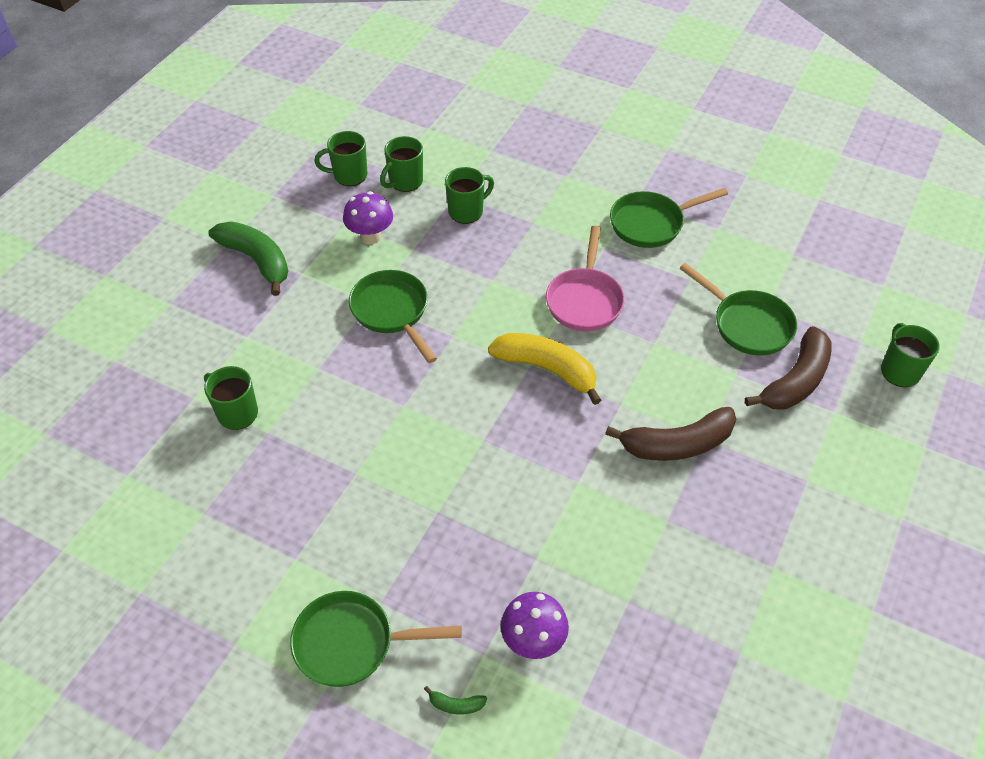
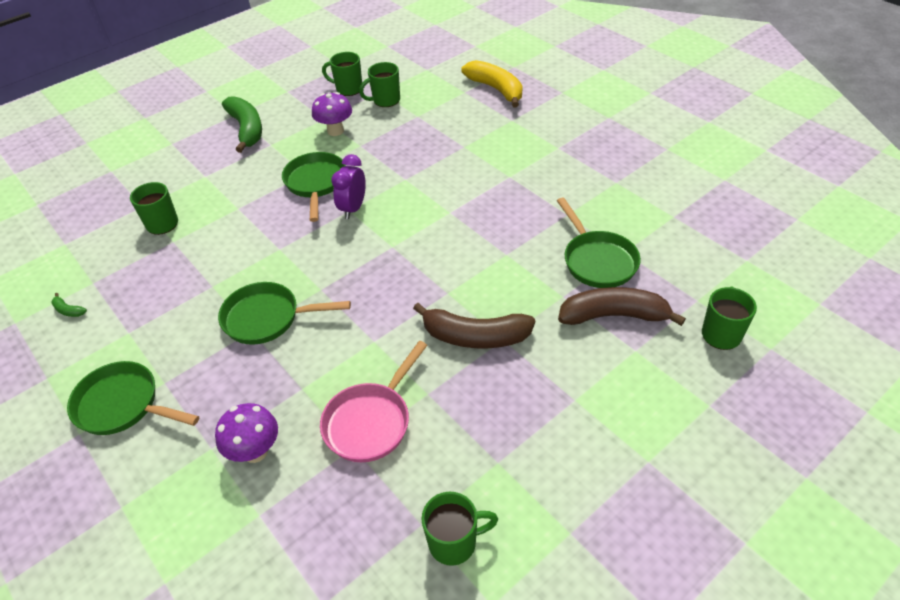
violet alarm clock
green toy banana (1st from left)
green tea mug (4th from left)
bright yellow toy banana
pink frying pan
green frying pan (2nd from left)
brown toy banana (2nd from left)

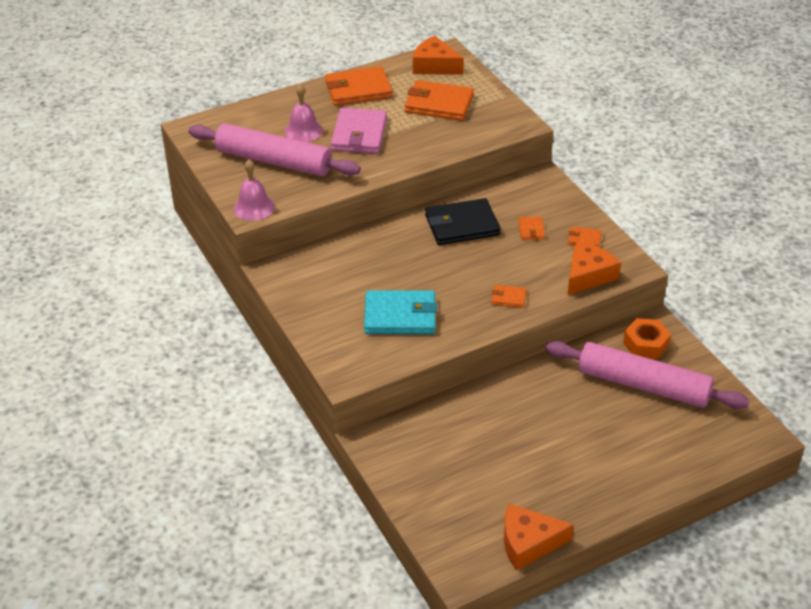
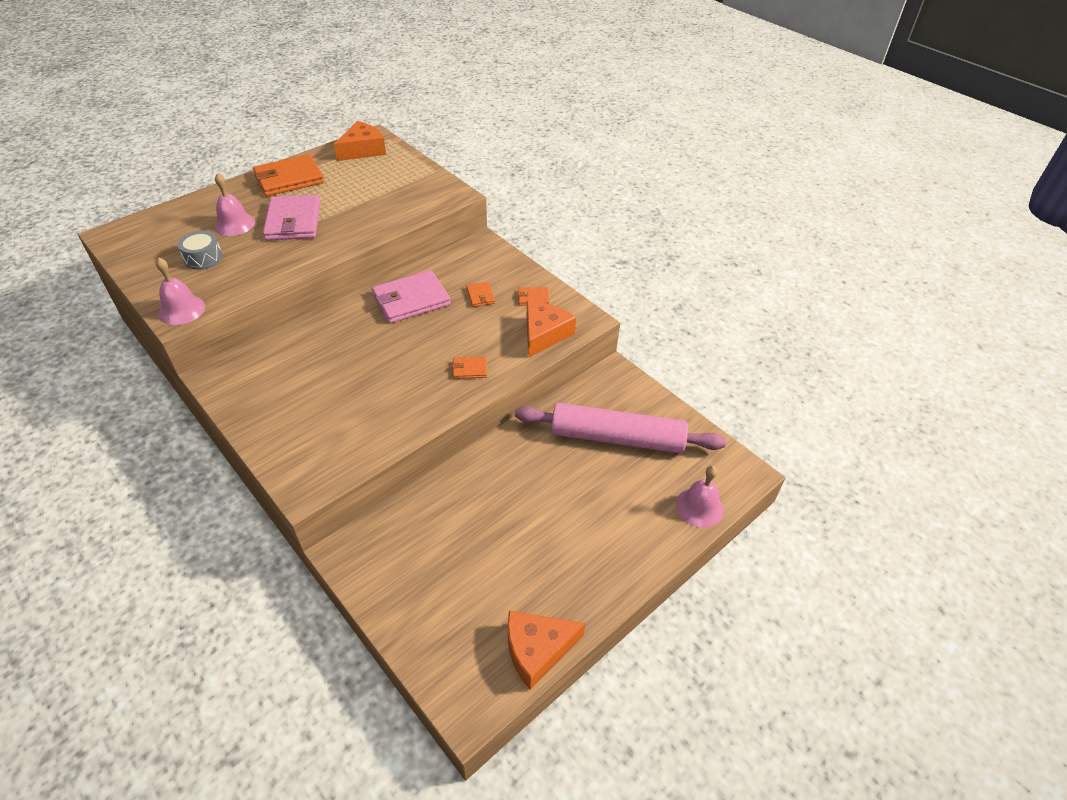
aqua wallet
orange wallet (2nd from left in the first image)
orange hex nut
pink hand bell (3rd from left)
grey toy drum
pink wallet (2nd from left)
orange cheese wedge (1st from left)

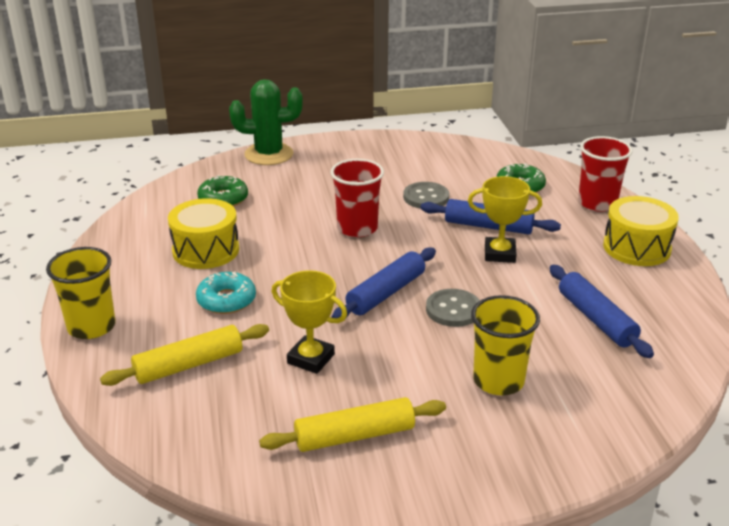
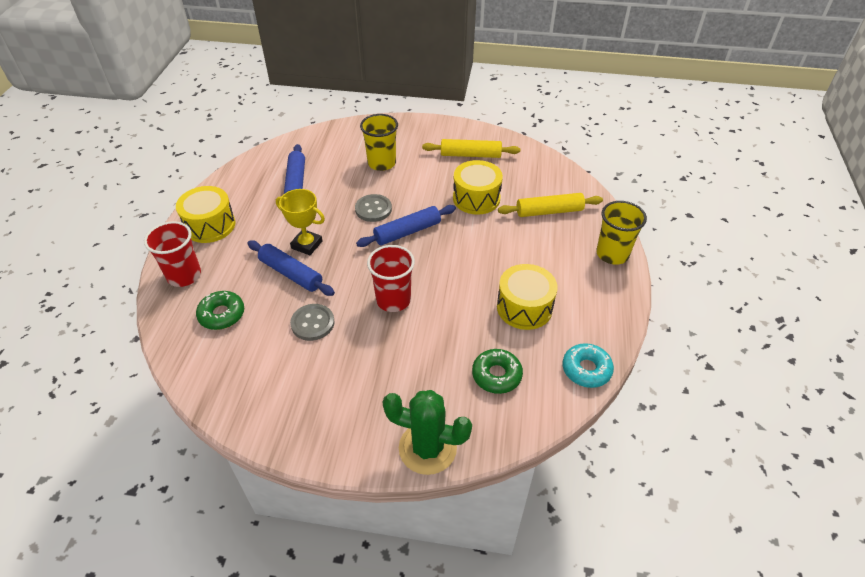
aqua donut
bright yellow toy drum (2nd from left)

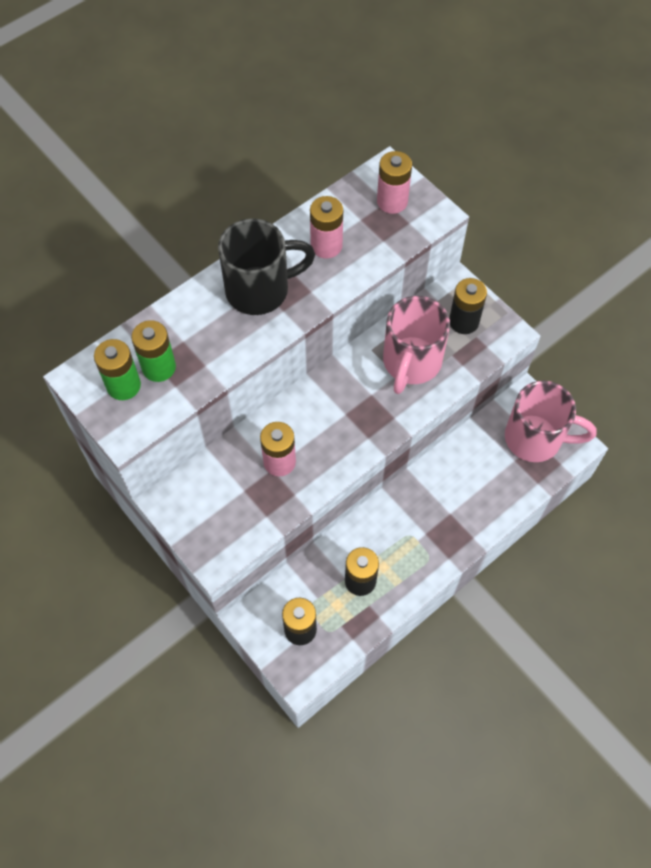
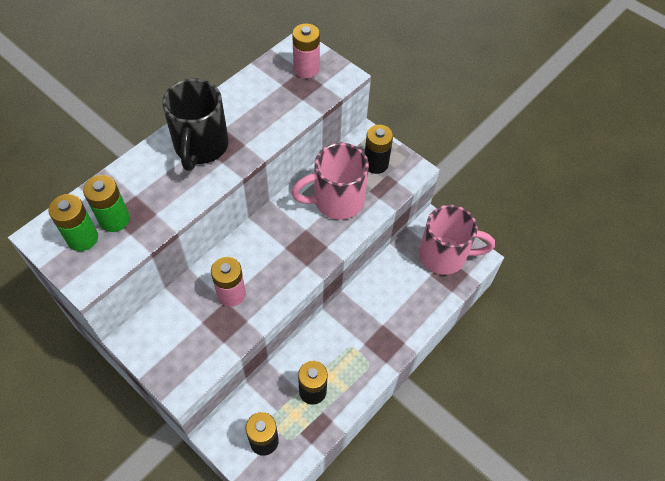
pink AA battery (2nd from left in the first image)
black tea mug
pink tea mug (1st from left)

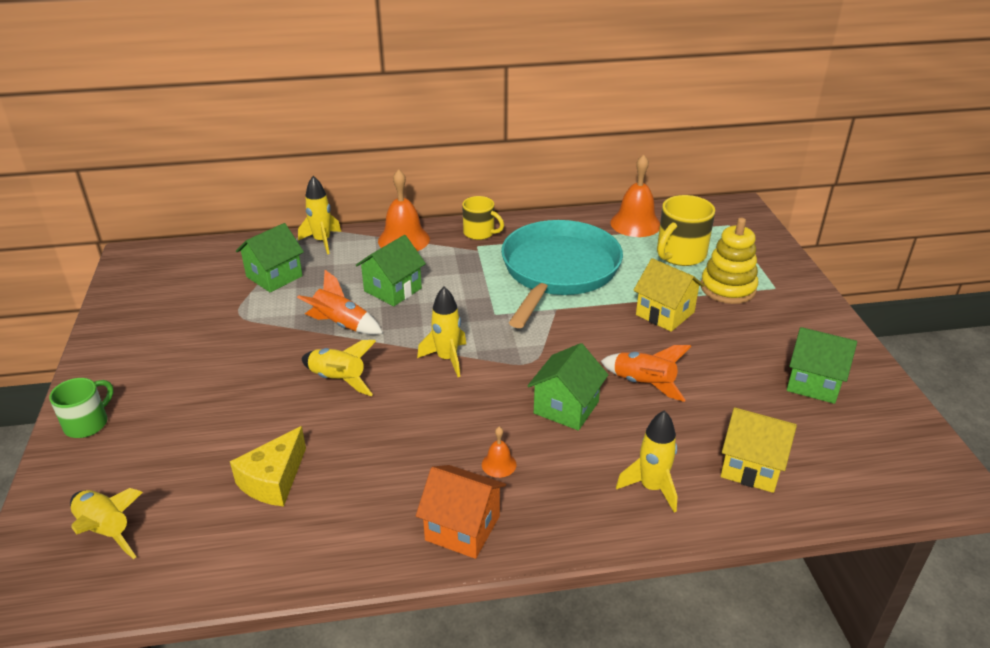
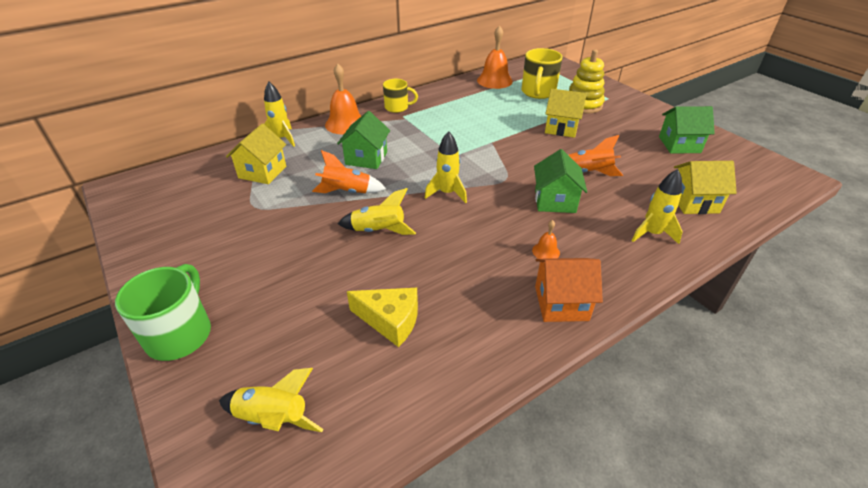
aqua frying pan
bright yellow cottage (1st from left)
bright yellow cheese wedge
green tea mug

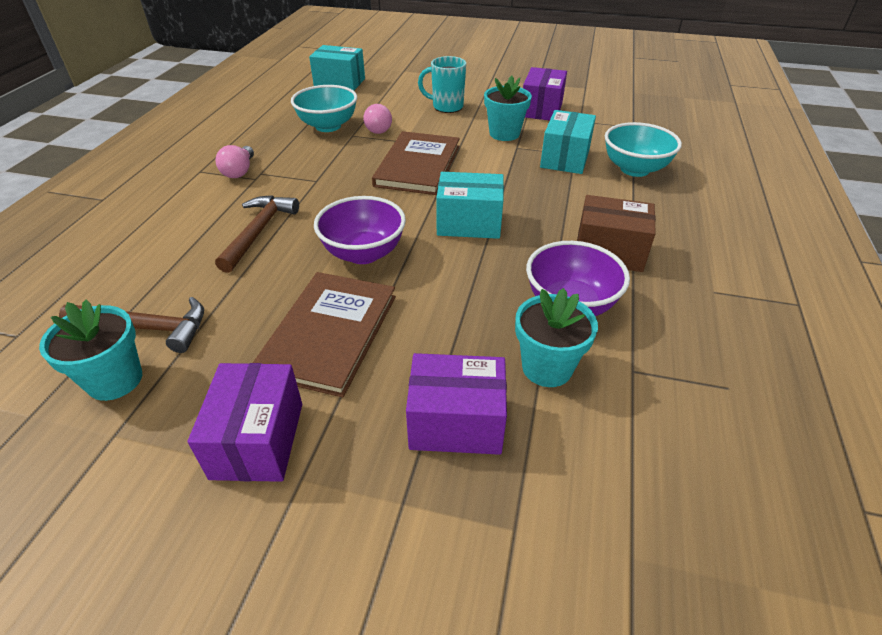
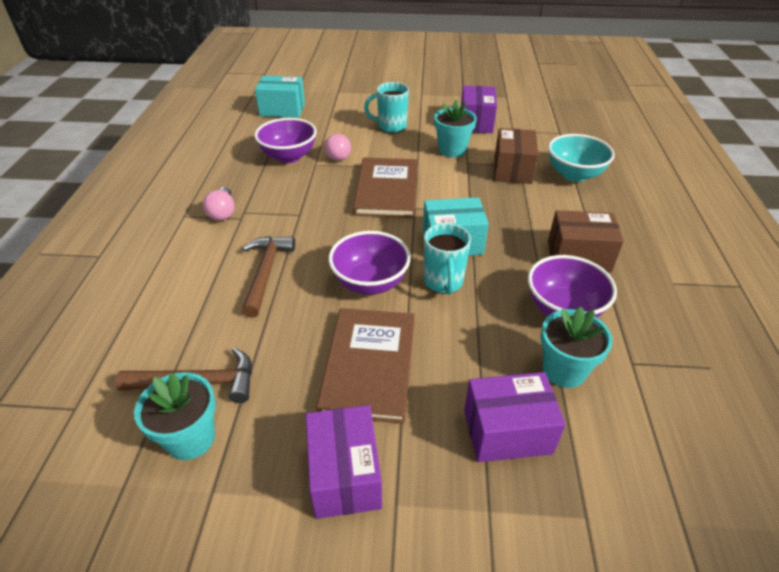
aqua tea mug (2nd from left)
violet serving bowl (1st from left)
brown parcel (1st from left)

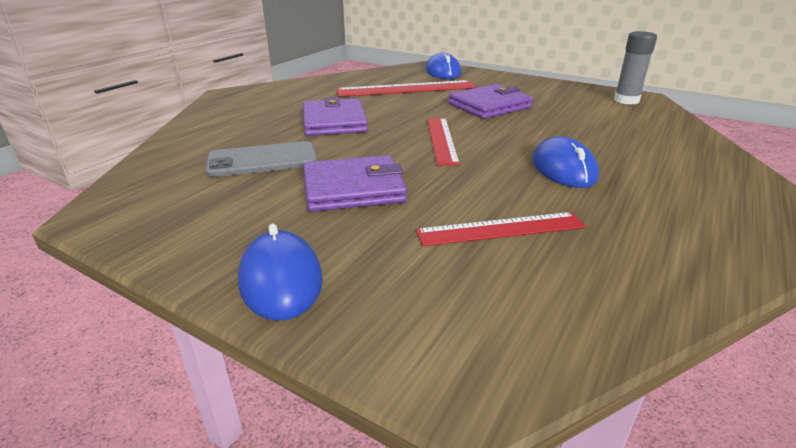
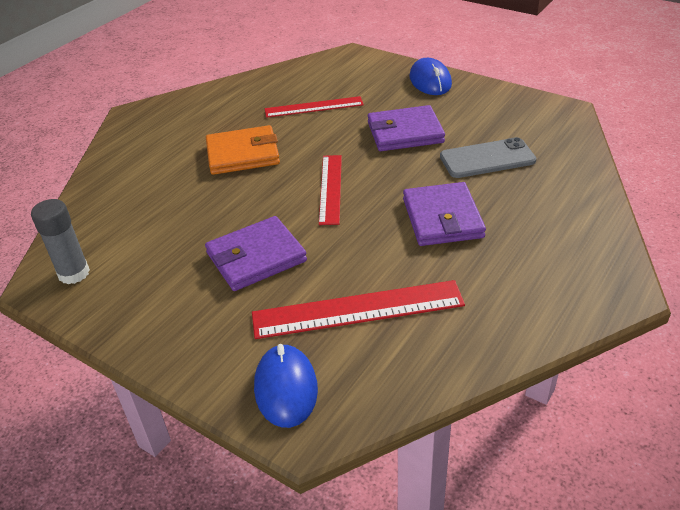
orange wallet

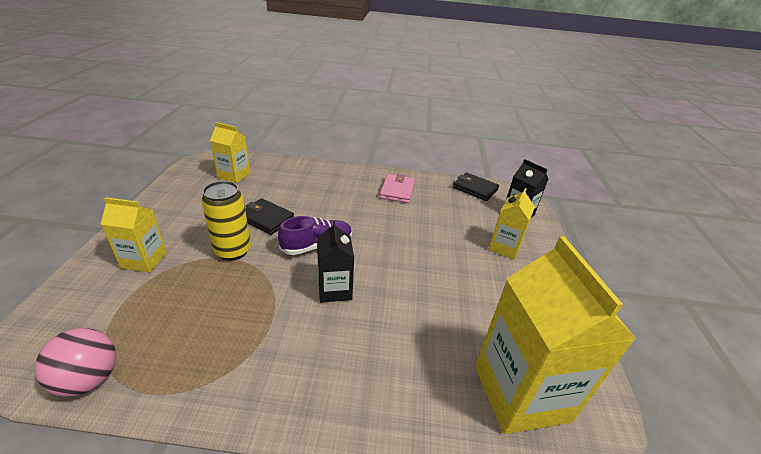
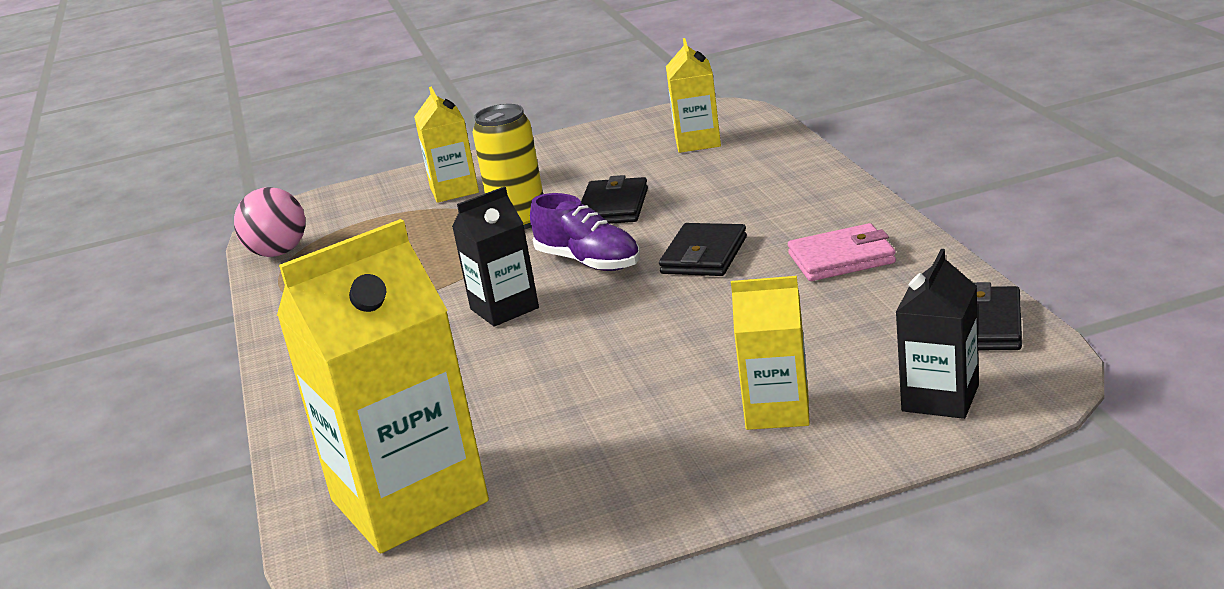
black wallet (2nd from left)

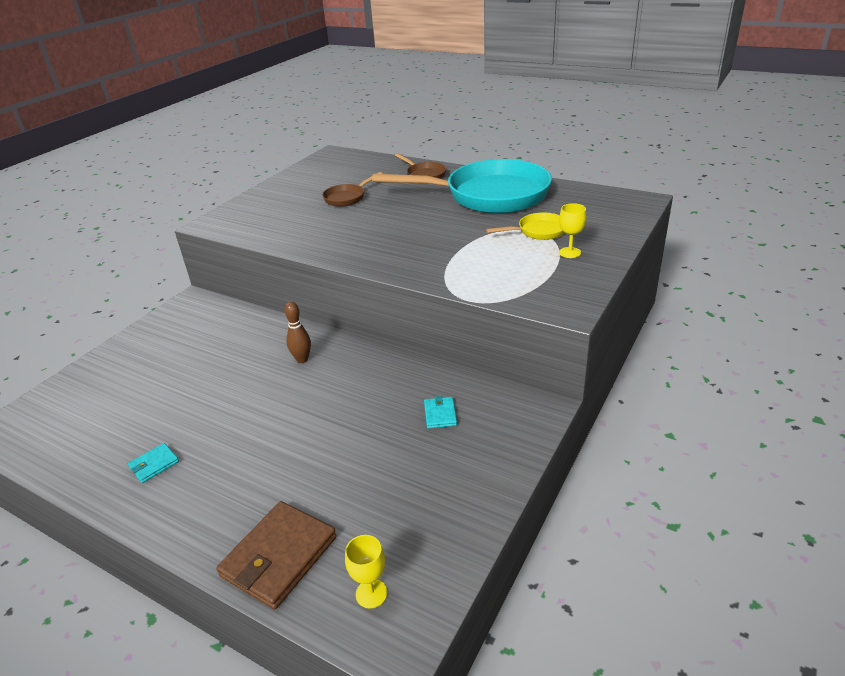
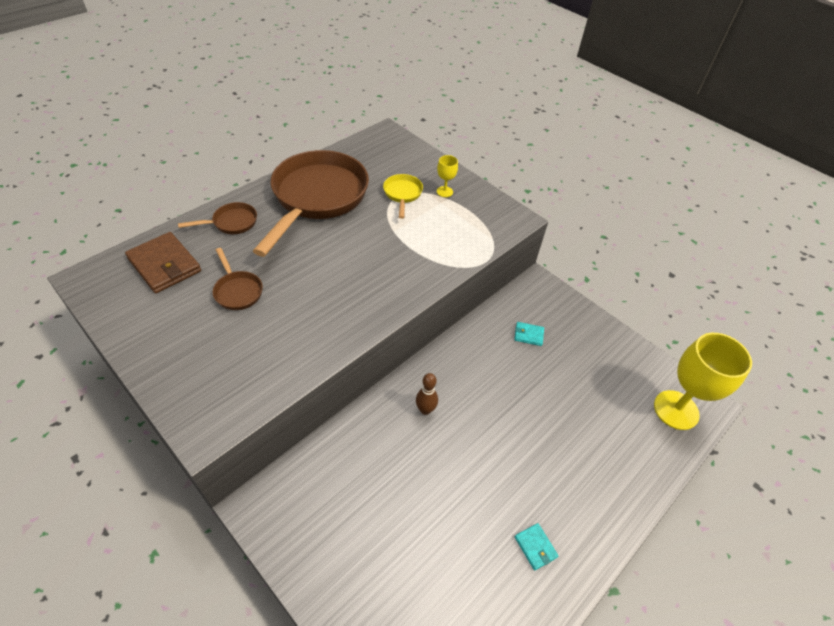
brown wallet
brown frying pan (3rd from left)
bright yellow chalice (2nd from left)

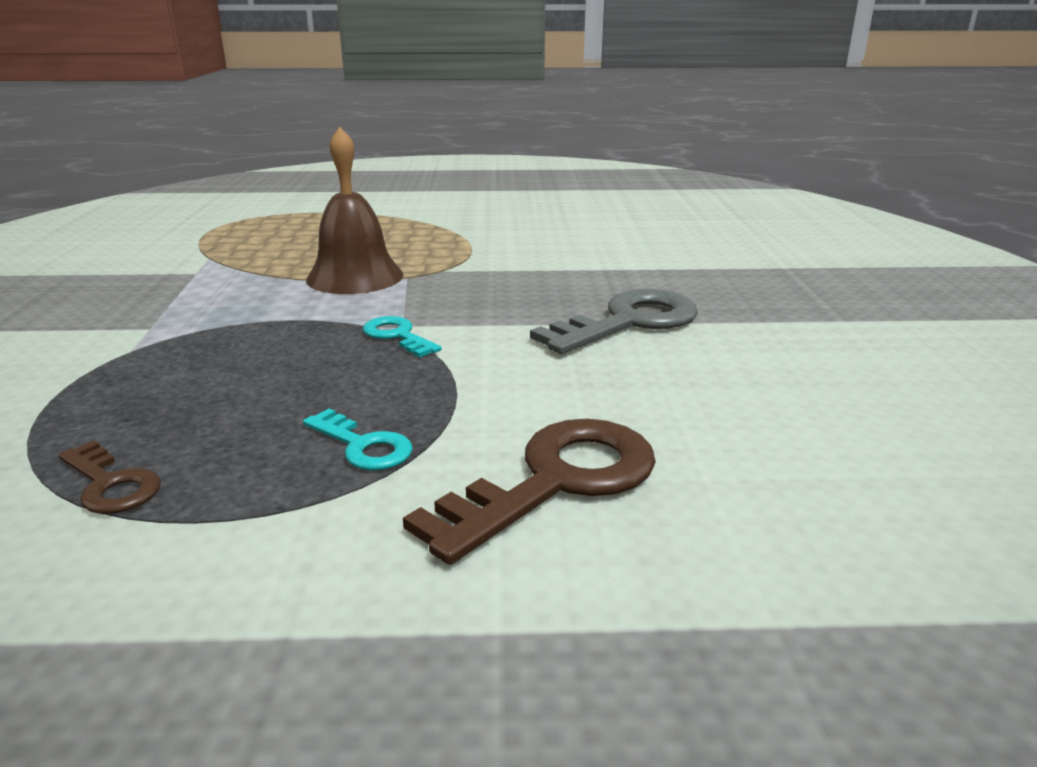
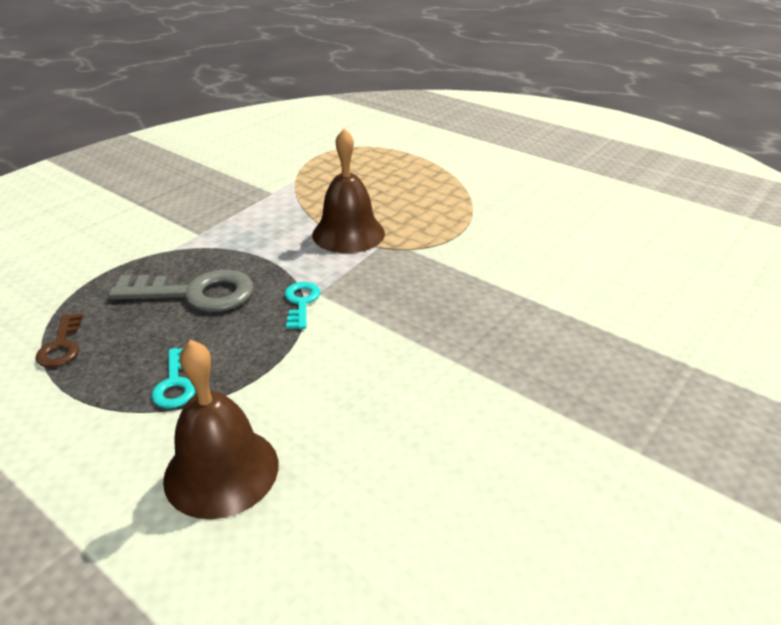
grey door key
brown hand bell (1st from left)

